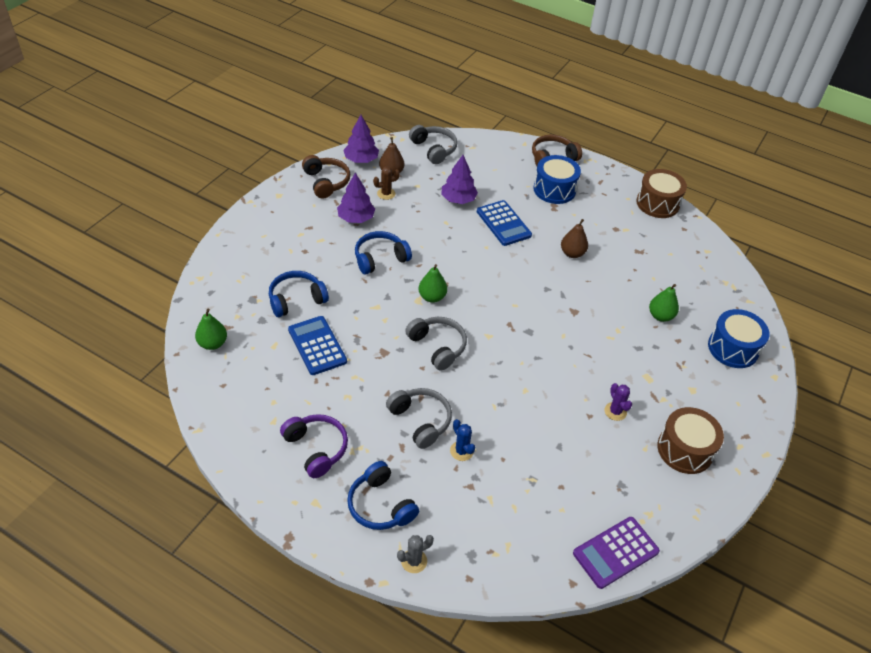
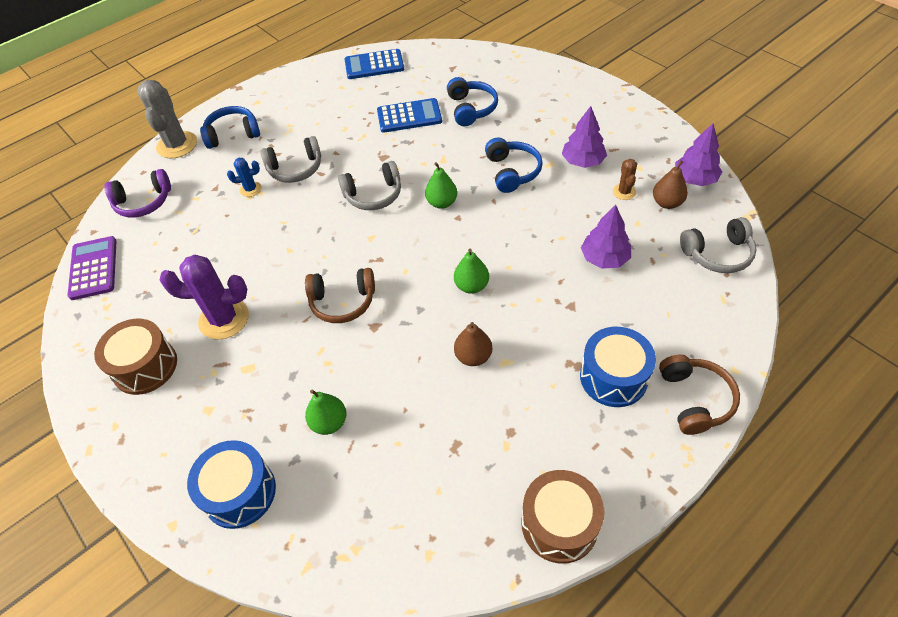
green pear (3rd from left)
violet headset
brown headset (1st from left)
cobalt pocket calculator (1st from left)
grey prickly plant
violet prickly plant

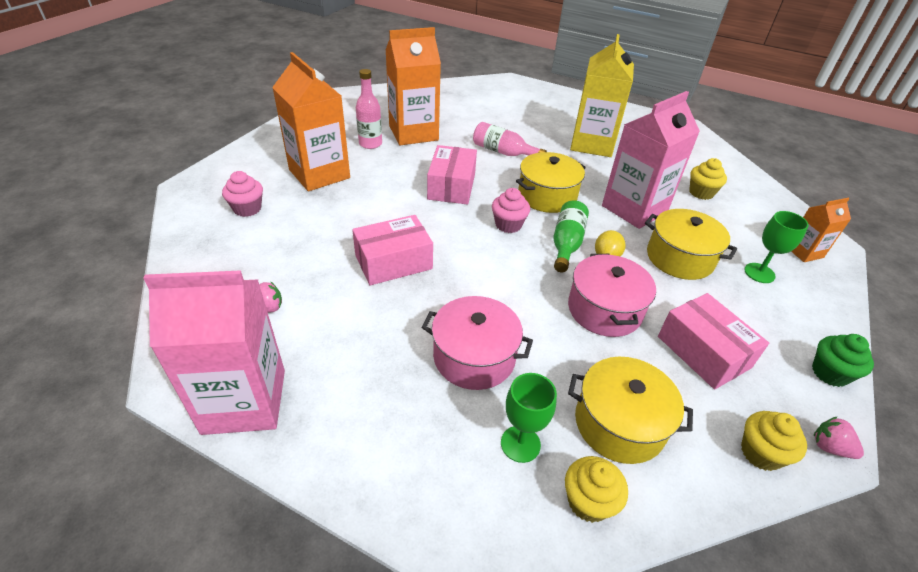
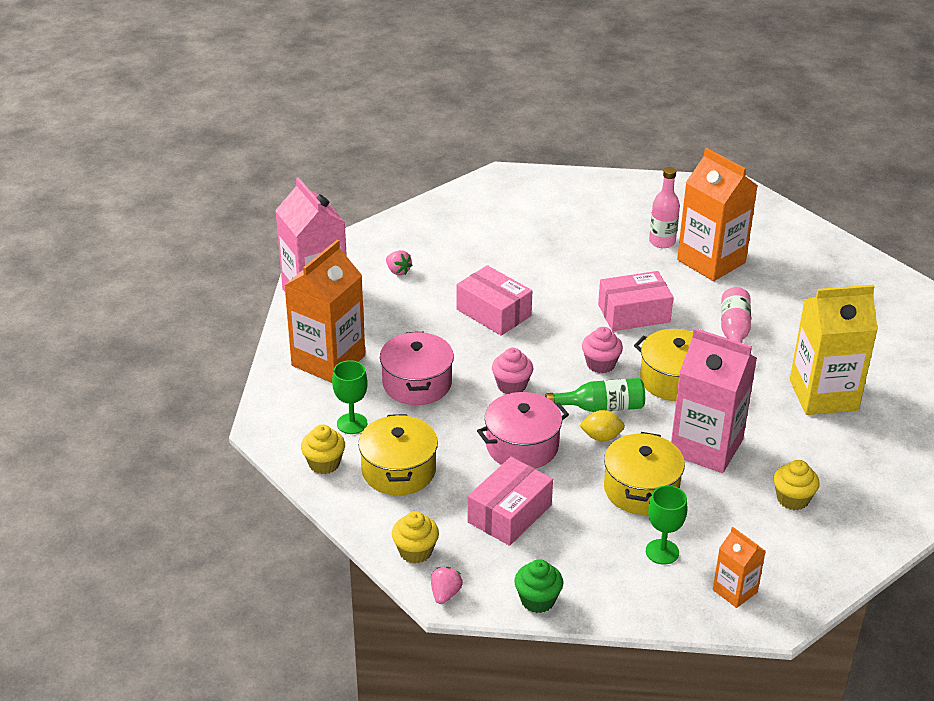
pink muffin (1st from left)
orange carton (1st from left)

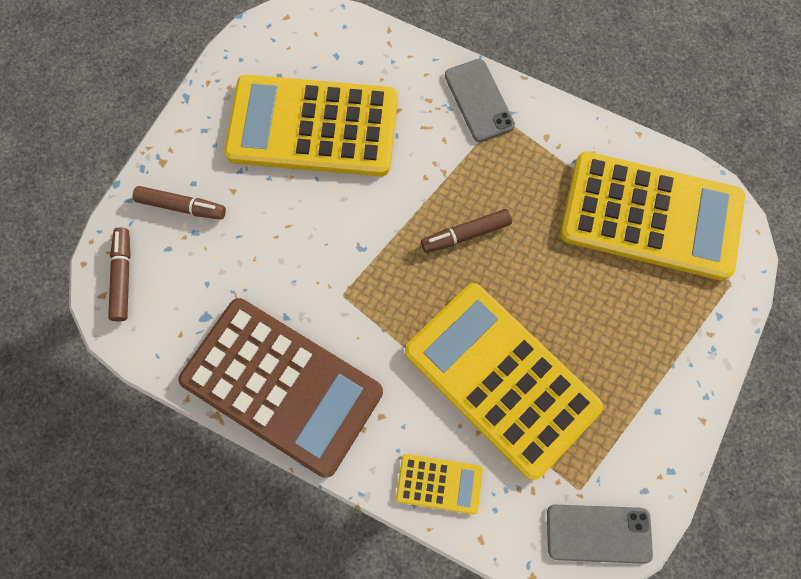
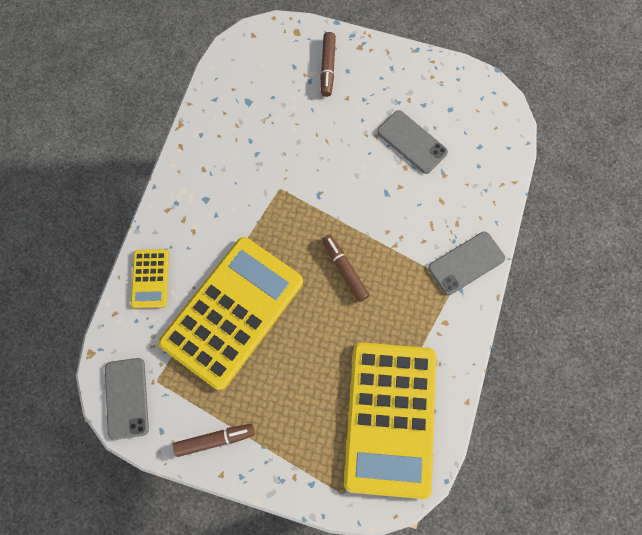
brown pocket calculator
brown marker pen (1st from left)
grey mobile phone (2nd from left)

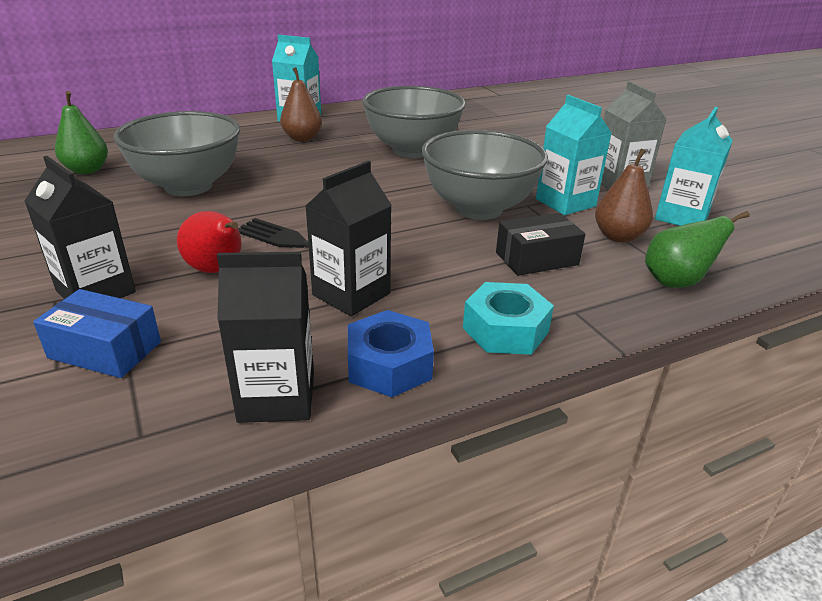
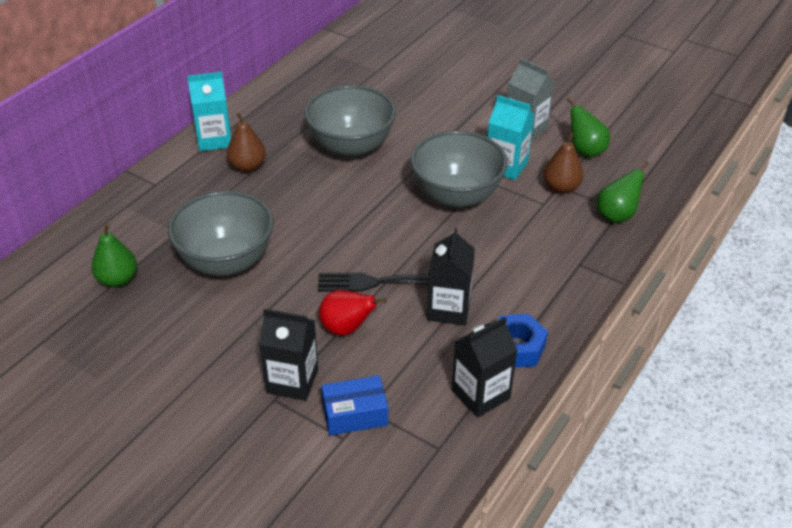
aqua hex nut
black parcel
green pear (2nd from left)

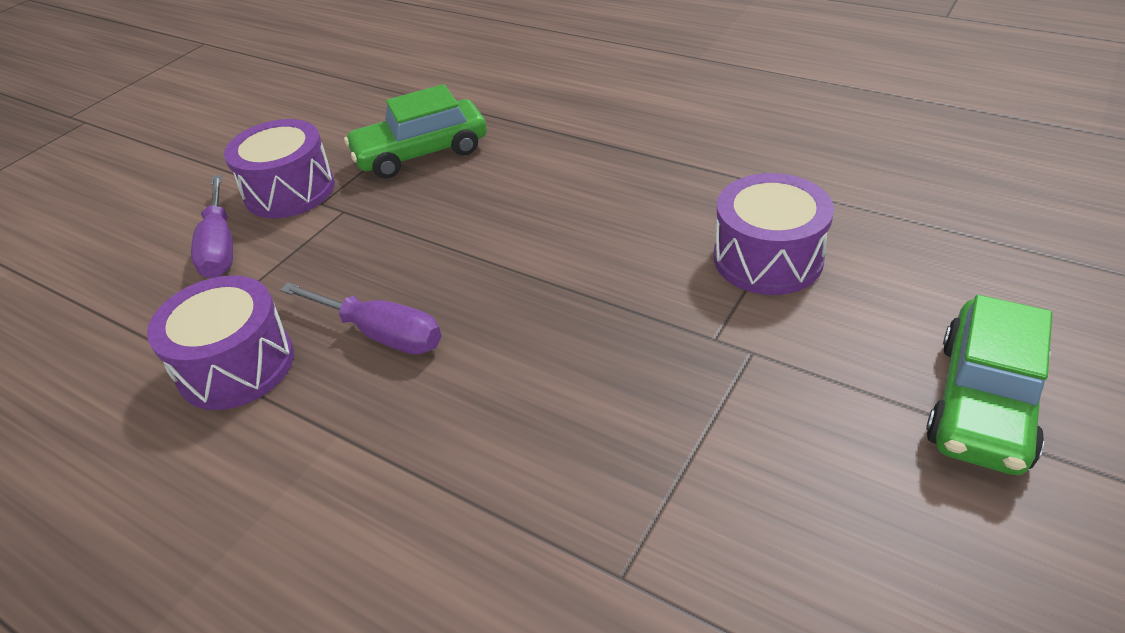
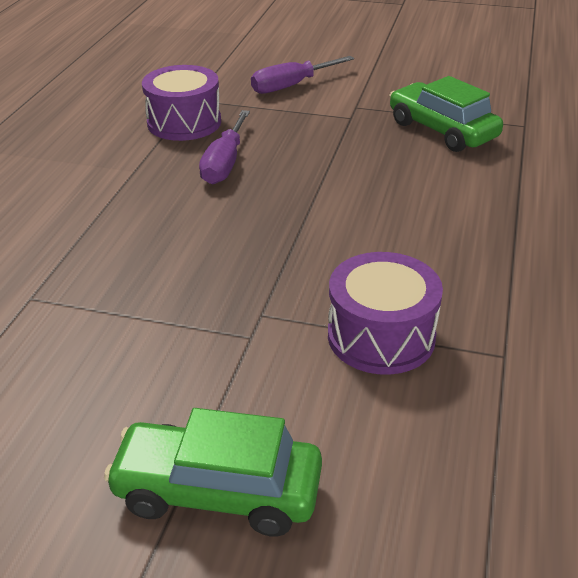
violet toy drum (2nd from left in the first image)

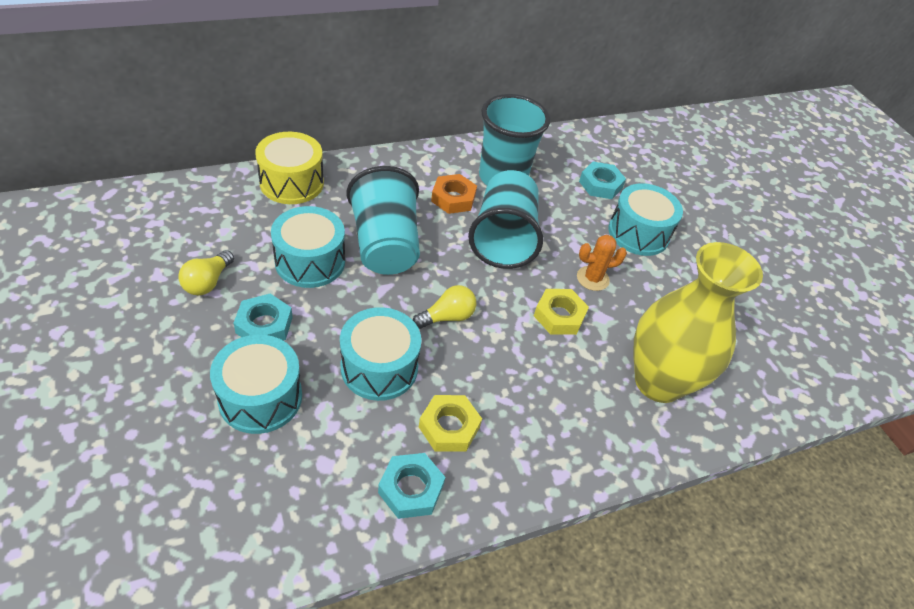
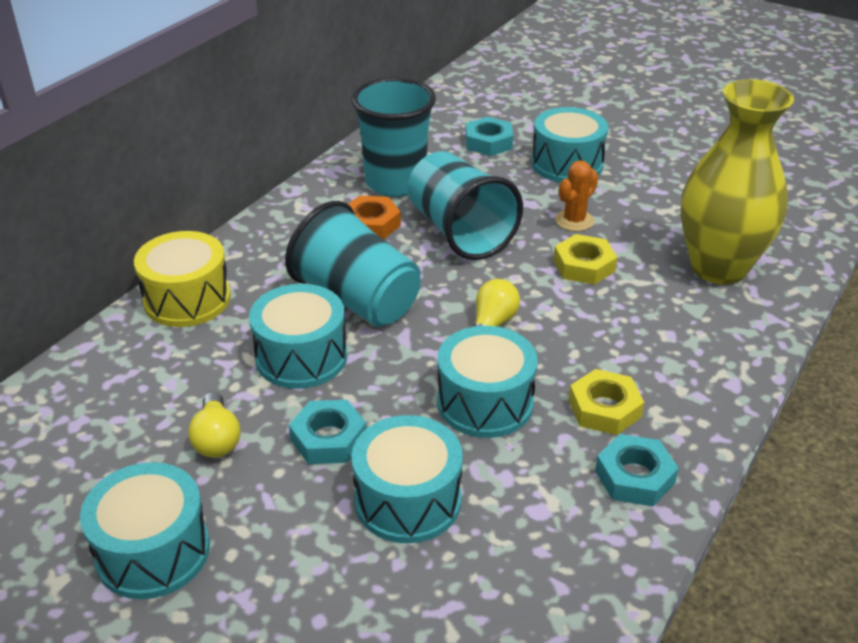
aqua toy drum (1st from left)

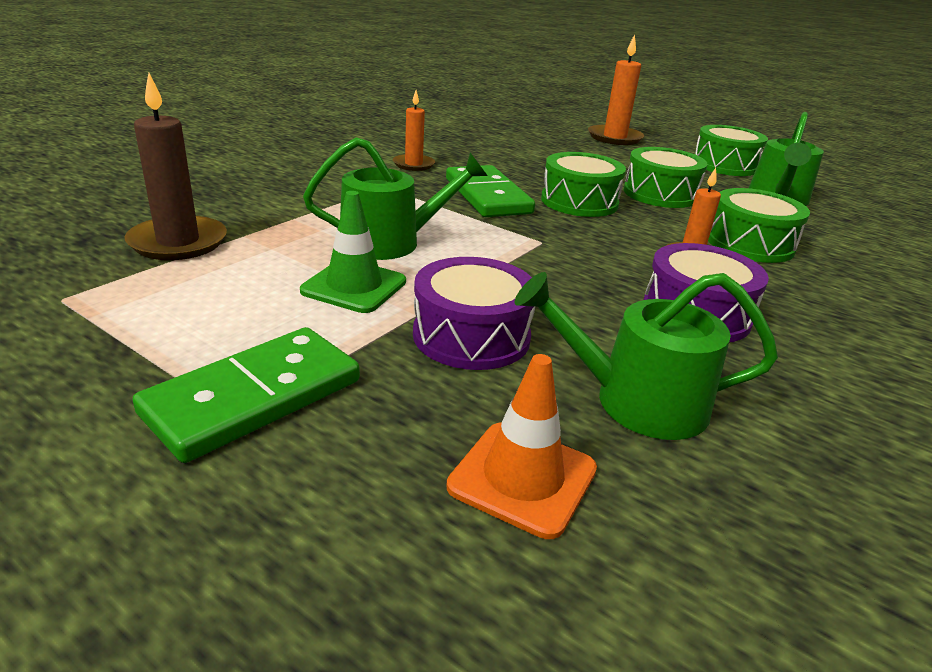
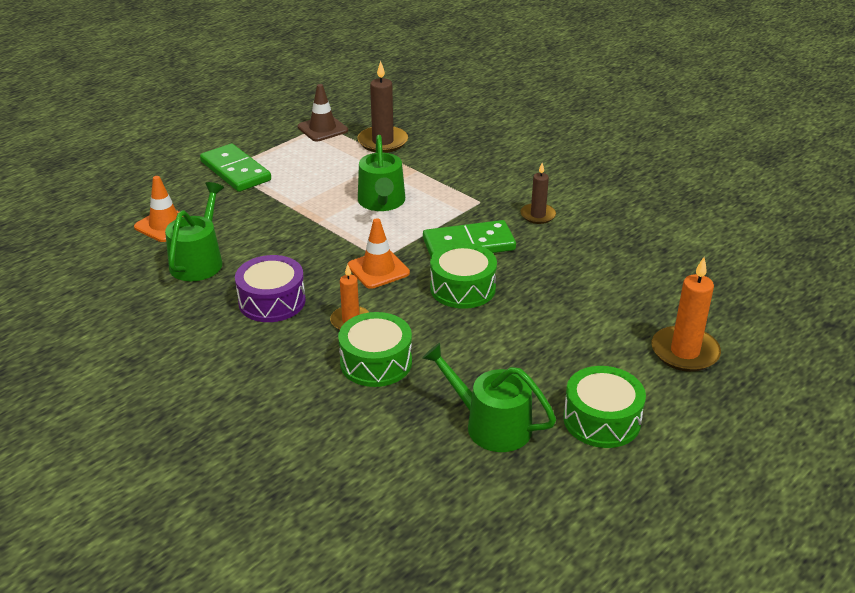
green safety cone
violet toy drum (1st from left in the first image)
green toy drum (2nd from left in the first image)
brown safety cone
orange safety cone (2nd from left)
brown candle (2nd from left)

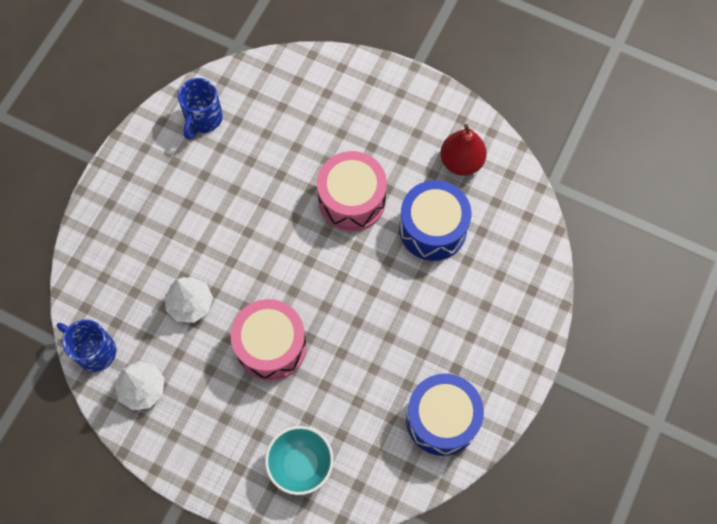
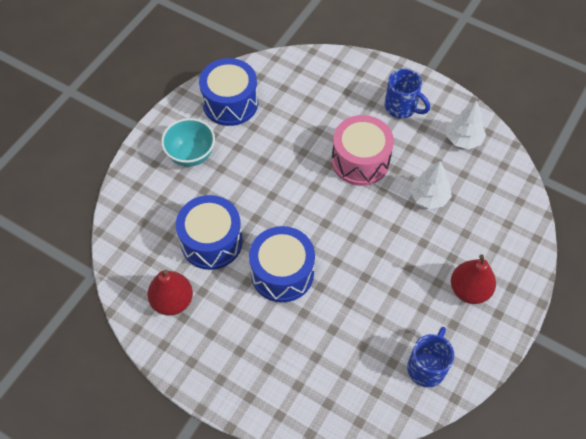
red pear (2nd from left)
cobalt tea mug (1st from left)
aqua serving bowl
cobalt toy drum (3rd from left)

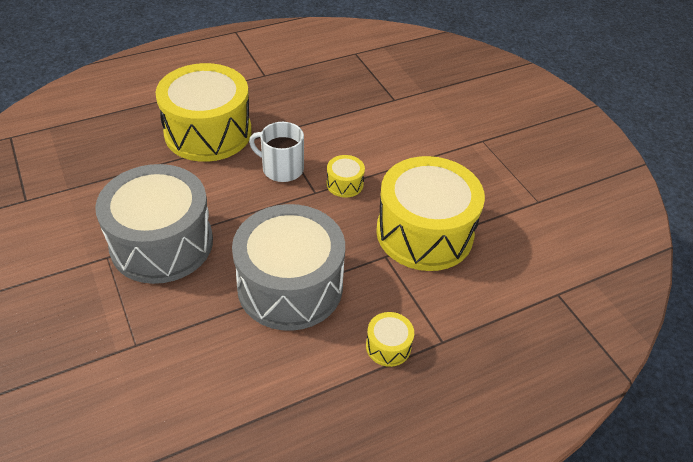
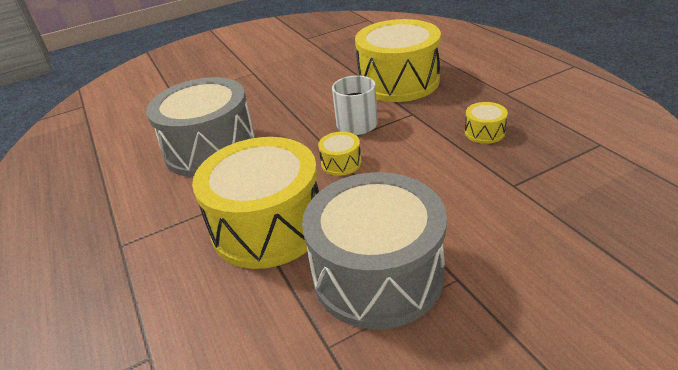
grey toy drum (2nd from left)
bright yellow toy drum (4th from left)

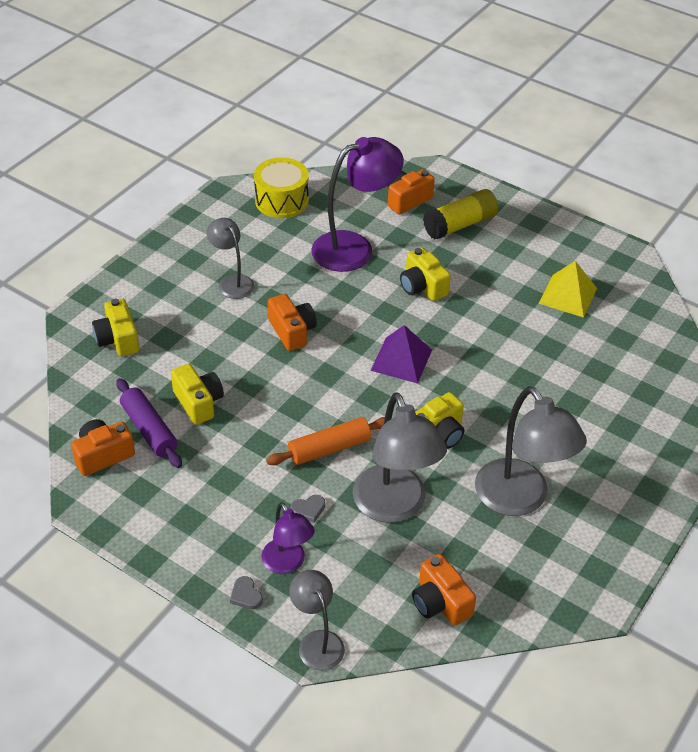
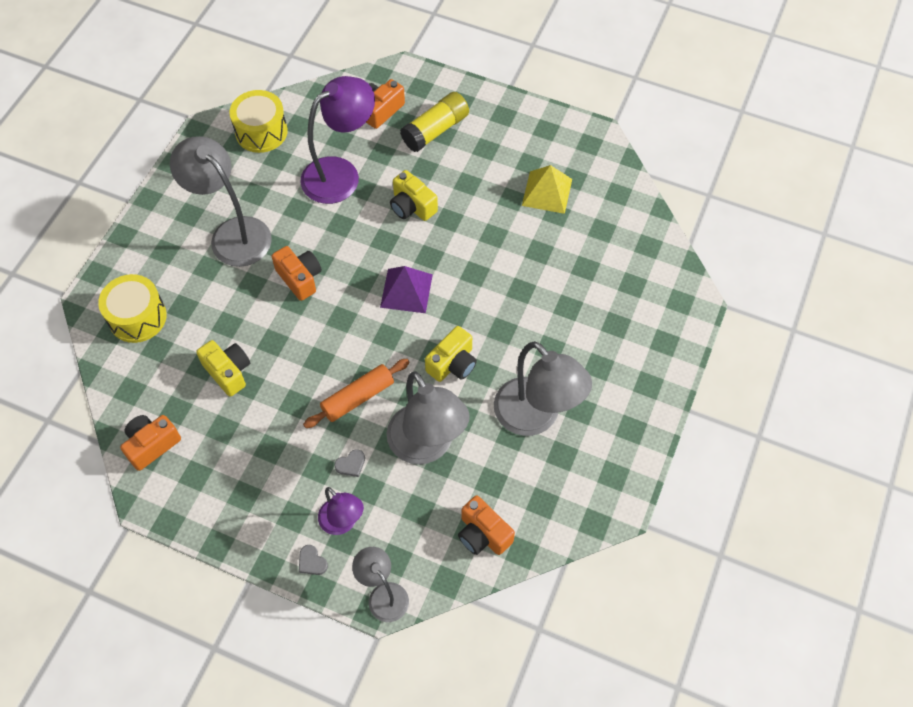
violet pastry roller
bright yellow toy drum (1st from left)
grey desk lamp (1st from left)

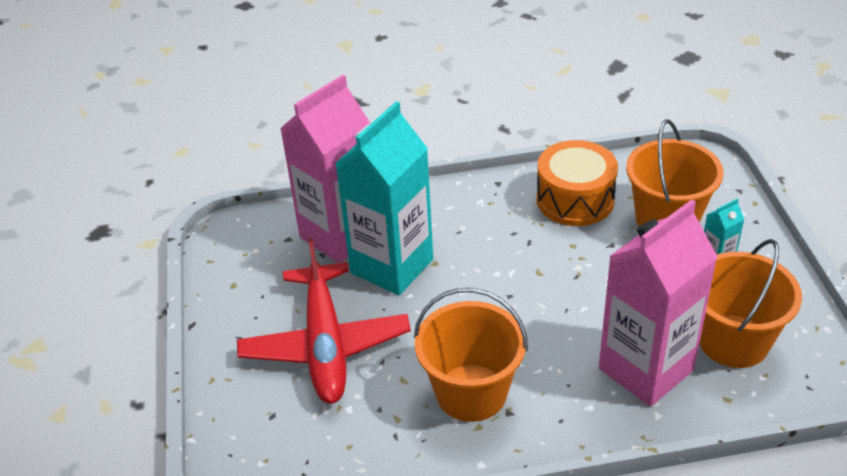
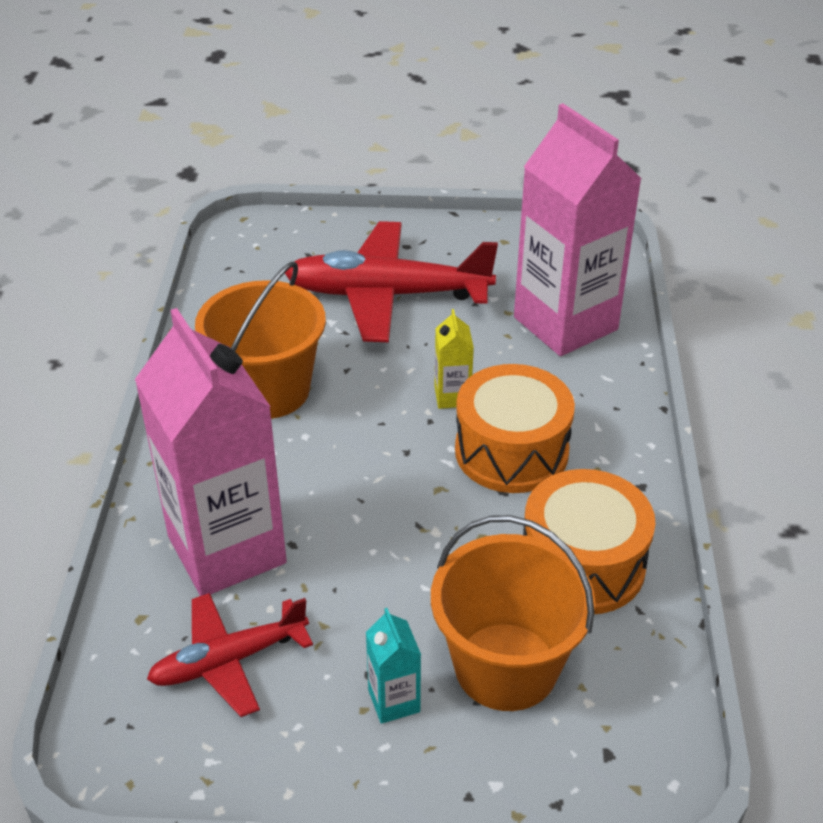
aqua carton (1st from left in the first image)
bright yellow carton
orange toy drum (1st from left)
red aeroplane (1st from left)

